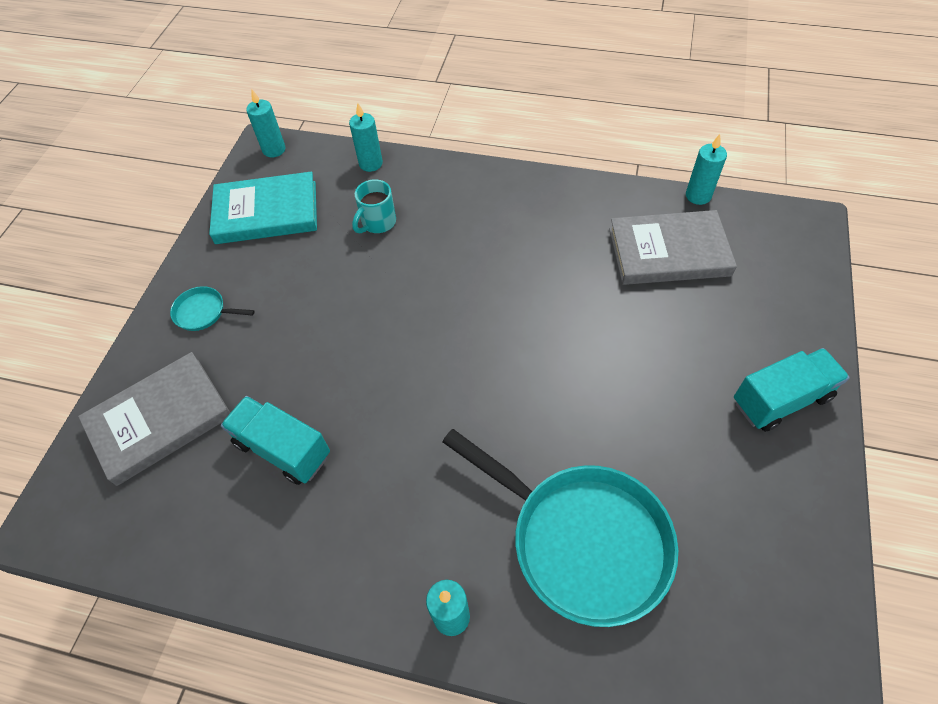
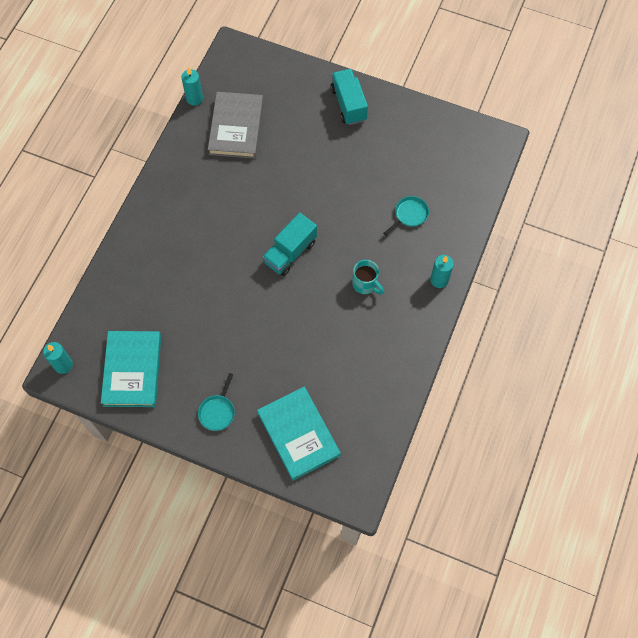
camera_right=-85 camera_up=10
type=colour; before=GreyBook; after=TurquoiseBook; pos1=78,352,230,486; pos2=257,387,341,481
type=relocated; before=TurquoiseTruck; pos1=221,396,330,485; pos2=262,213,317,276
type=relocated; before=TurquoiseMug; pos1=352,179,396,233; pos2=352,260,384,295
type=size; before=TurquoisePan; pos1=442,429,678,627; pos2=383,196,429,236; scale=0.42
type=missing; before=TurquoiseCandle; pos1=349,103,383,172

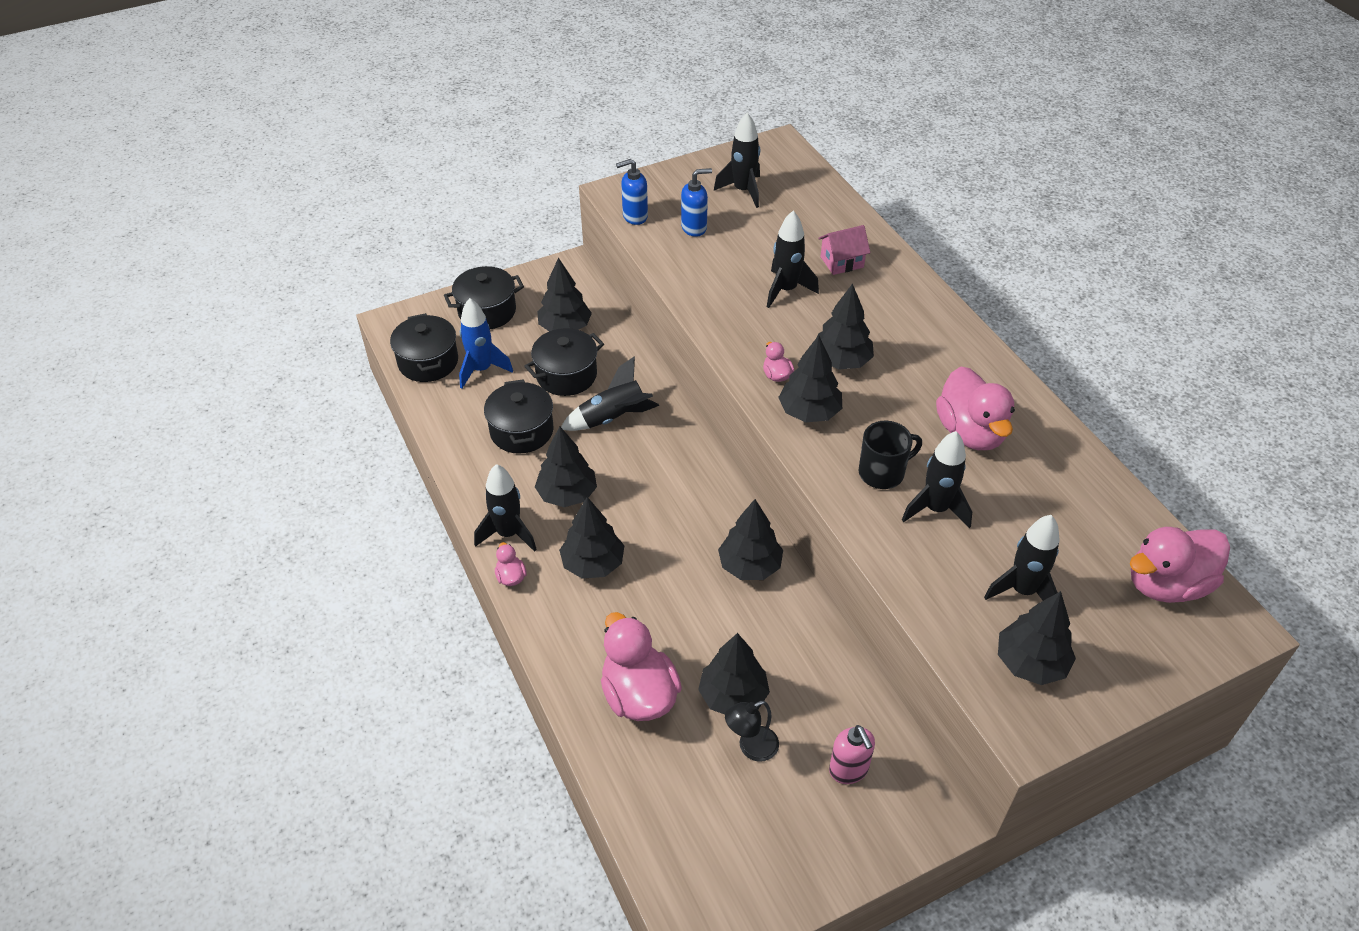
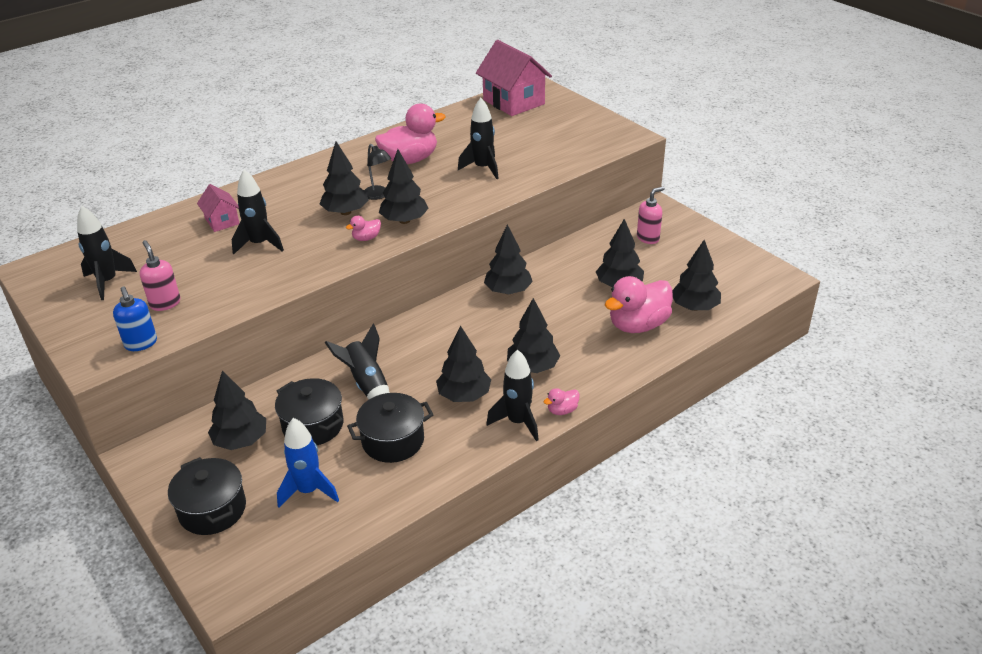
camera_right=-100 camera_up=-10
type=colour; before=BlueSoapDispenser; after=PinkSoapDispenser; pos1=681,168,712,237; pos2=140,240,181,311
type=relocated; before=BlackLamp; pos1=725,701,779,762; pos2=364,144,391,200
type=exchanged; before=PinkDuck; after=PinkHouse; pos1=1130,527,1230,603; pos2=476,40,552,116
type=relocated; before=BlackTree; pos1=998,591,1076,685; pos2=673,240,721,311
type=missing; before=BlackPot; pos1=390,313,458,382
type=missing; before=BlackMug; pos1=858,421,922,489
type=missing; before=BlackRocket; pos1=984,515,1060,601

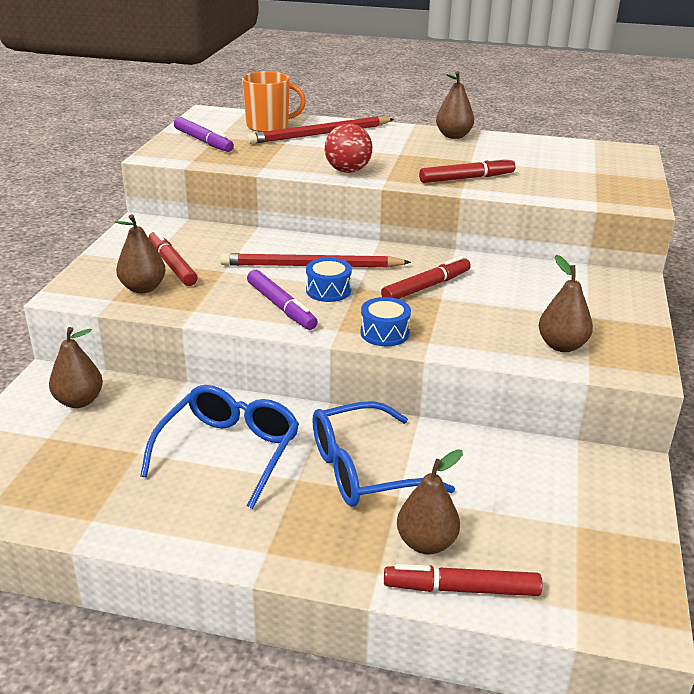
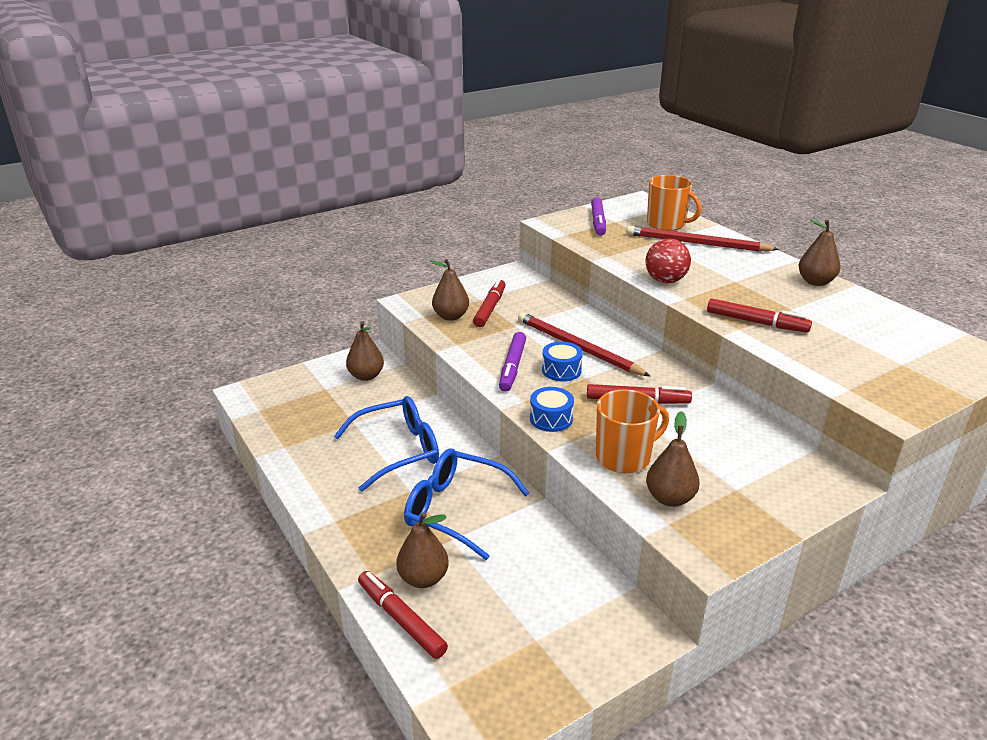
camera_right=45 camera_up=0
type=appeared; after=OrangeMug; pos2=596,389,669,473

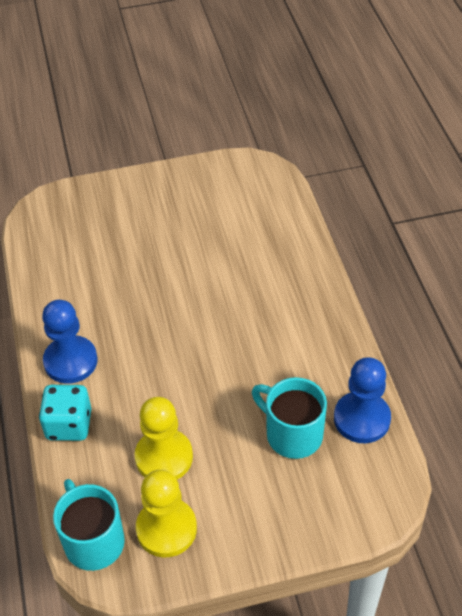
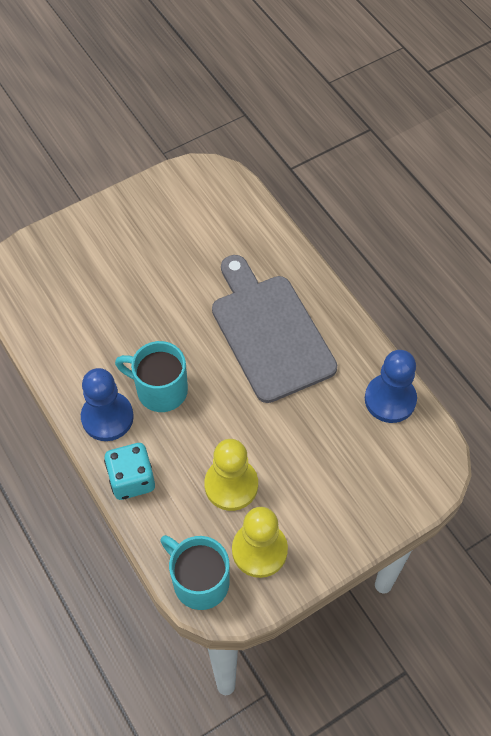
camera_right=-20 camera_up=10
type=relocated; before=TurquoiseMug; pos1=252,377,327,459; pos2=115,341,188,412
type=appeared; after=GreyCuttingBoard; pos2=212,255,337,403

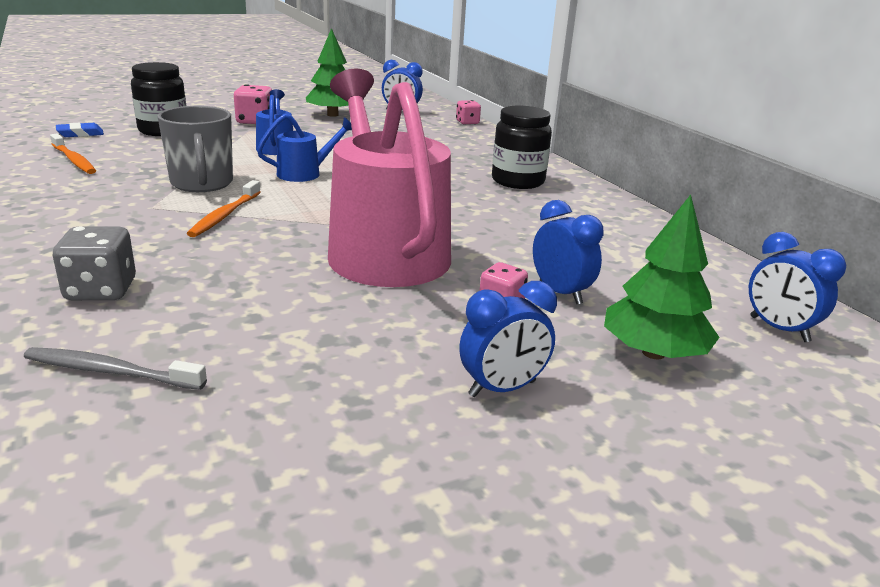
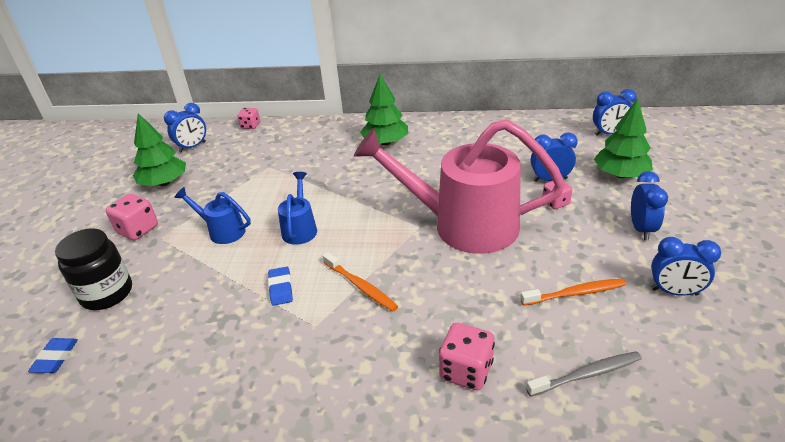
camera_right=-55 camera_up=10
type=exchanged; before=GreyMug; after=BlueEraser; pos1=158,106,233,192; pos2=268,267,293,306
type=exchanged; before=BlackJar; after=GreenTree; pos1=492,106,552,189; pos2=360,74,408,145
type=colour; before=GreyDice; after=PinkDice; pos1=53,226,136,300; pos2=439,323,495,390
type=relocated; before=OrangeToothbrush; pos1=50,134,96,174; pos2=520,278,626,306
type=spun; before=GreyToothbrush; pos1=24,347,207,390; pos2=526,351,642,397; turn=-150
type=appeared; after=BlueClock; pos2=651,237,721,296

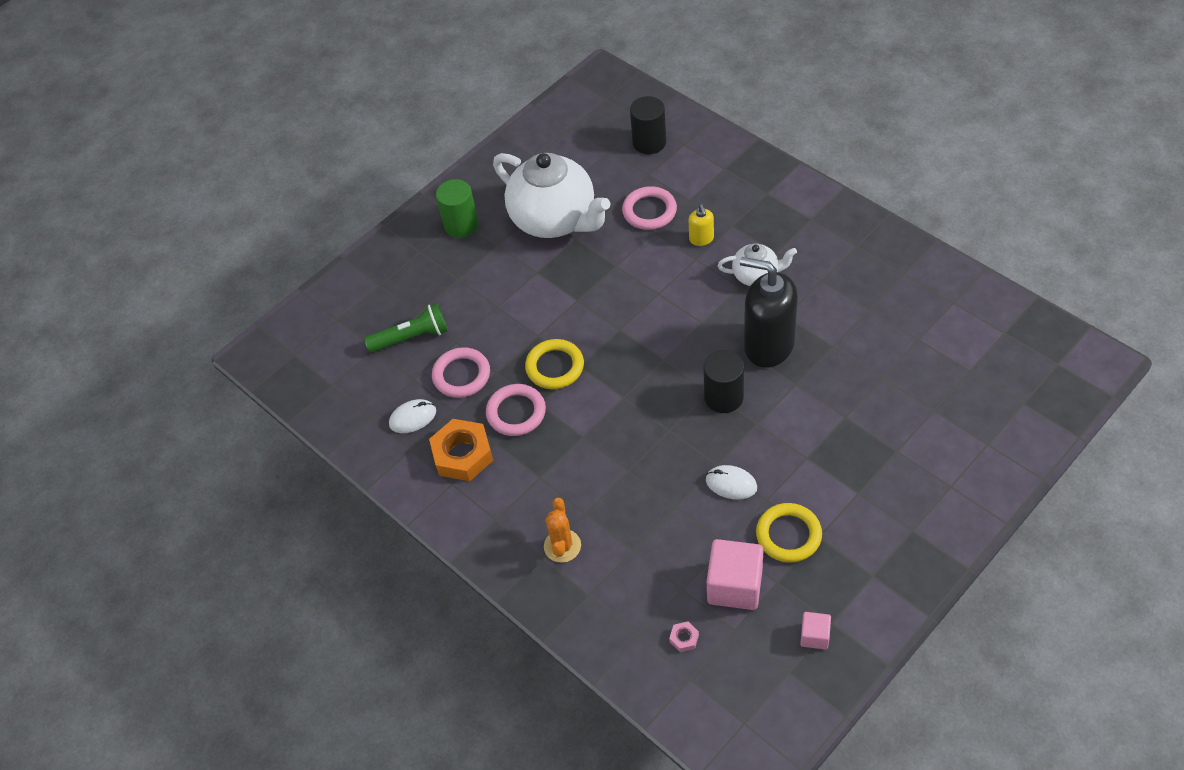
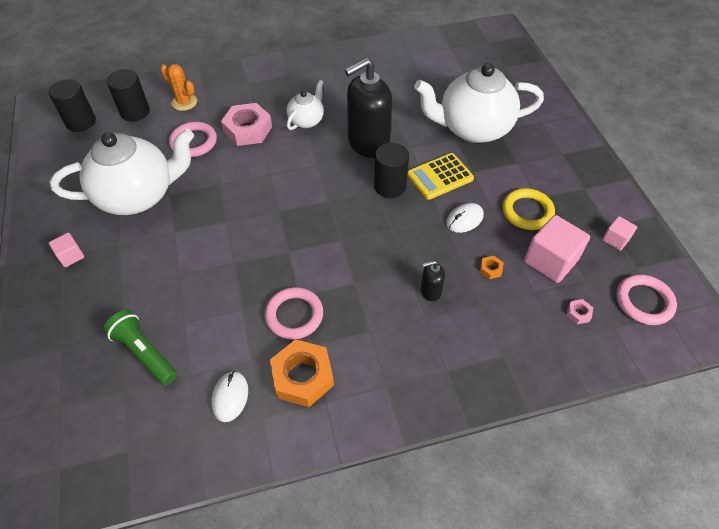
camera_right=-65 camera_up=0
type=appeared; after=BlackCylinder; pos2=49,79,96,132
type=exchanged; before=GreenCylinder; after=PinkCube; pos1=436,179,479,238; pos2=49,233,84,267
type=spun; before=GreenFlashlight; pos1=364,303,448,353; pos2=104,310,177,386; turn=-60
type=relocated; before=OrangeCactus; pos1=544,498,581,563; pos2=160,64,197,111
type=exchanged; before=YellowSoapDispenser; after=PinkNut; pos1=689,205,714,246; pos2=221,103,272,146
type=appeared; after=YellowCalculator; pos2=407,153,474,200
type=appeared; after=WhiteTeapot; pos2=414,63,544,143
type=appeared; after=BlackSoapDispenser; pos2=421,260,445,301
type=appeared; after=OrangeNut; pos2=480,255,504,279
type=relocated; before=PinkRing; pos1=432,347,490,398; pos2=616,274,677,325
type=missing; before=YellowRing; pos1=525,339,584,389

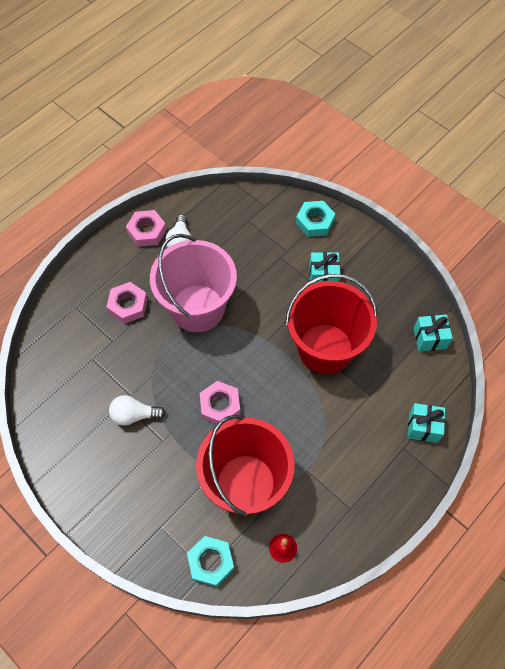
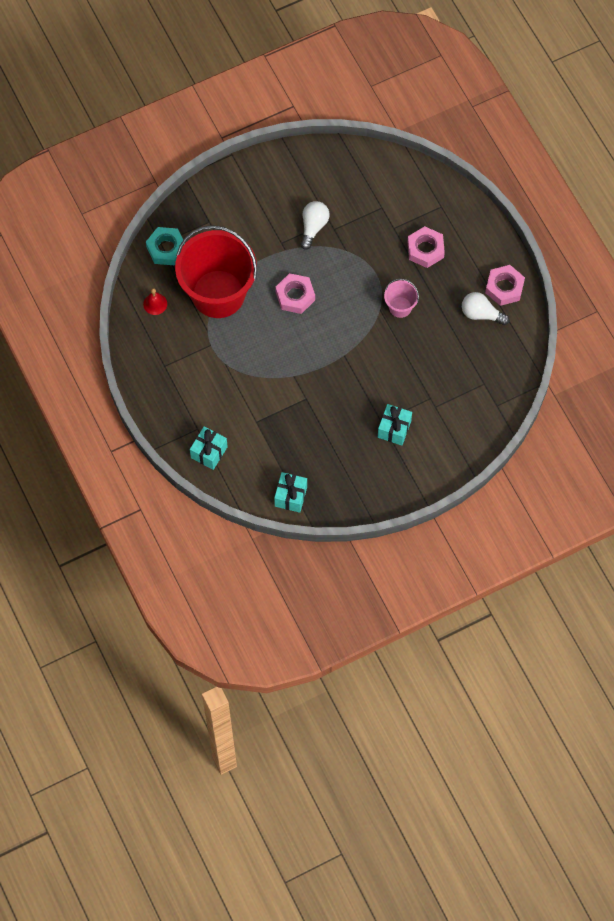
camera_right=110 camera_up=5
type=size; before=PinkBucket; pos1=150,234,237,332; pos2=384,279,419,318; scale=0.43
type=missing; before=RedBucket; pos1=285,274,378,374
type=missing; before=TurquoiseNut; pos1=296,201,335,237

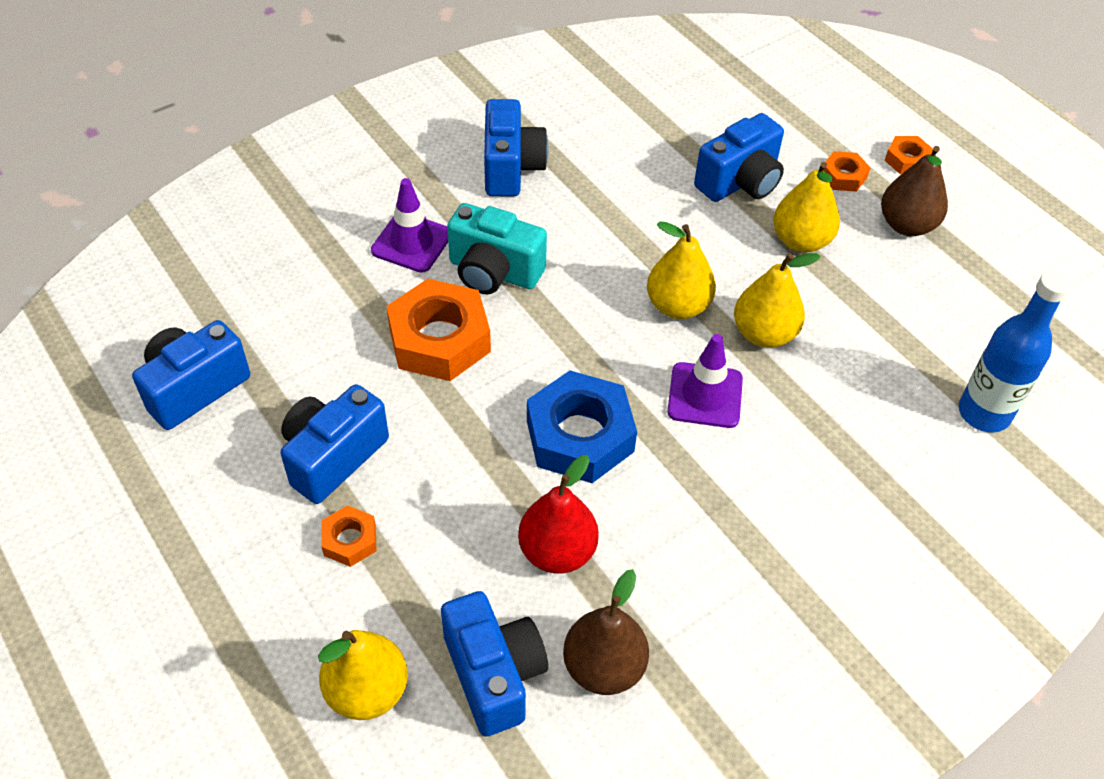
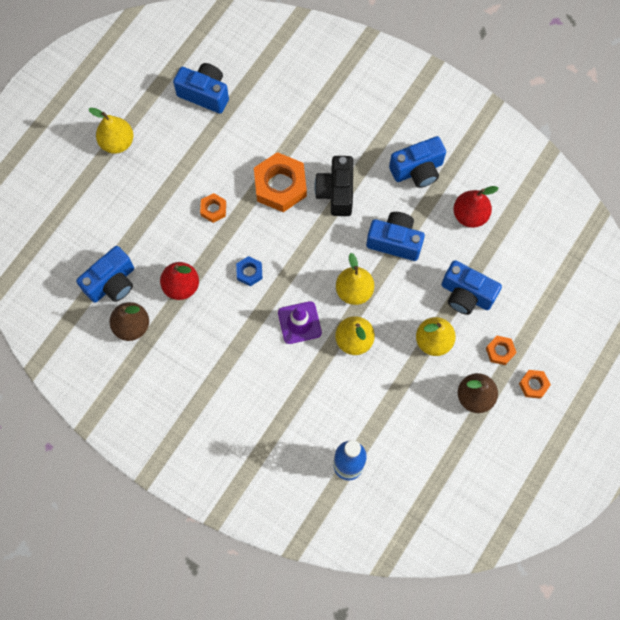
camera_right=70 camera_up=20
type=relocated; before=YellowPear; pos1=318,630,408,720; pos2=89,108,133,154
type=relocated; before=OrangeNut; pos1=321,505,376,567; pos2=200,193,226,223
type=size; before=BlueNut; pos1=527,370,637,483; pos2=236,256,262,286; scale=0.49
type=colour; before=TurquoiseCamera; after=BlackCamera; pos1=447,203,547,294; pos2=314,156,353,216
type=relocated; before=BlueCamera; pos1=281,384,389,504; pos2=366,212,425,261
type=appeared; after=RedPear; pos2=453,186,499,228
type=missing; before=PurpleTrafficCone; pos1=371,178,448,273

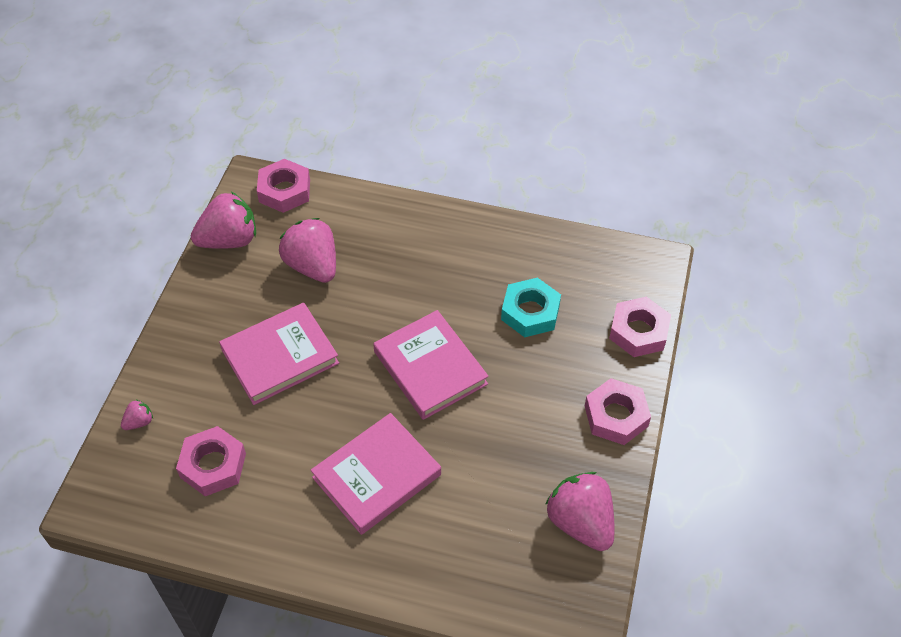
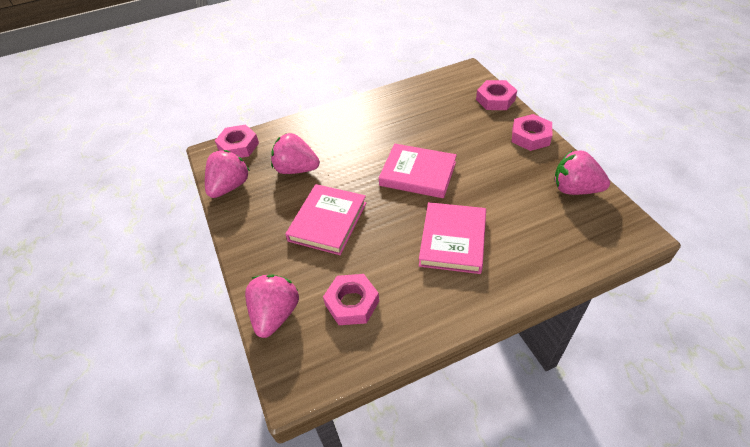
camera_right=-35 camera_up=-5
type=size; before=PinkStrawberry; pos1=121,400,153,430; pos2=245,275,299,338; scale=2.25
type=missing; before=TurquoiseNut; pos1=501,277,561,337

